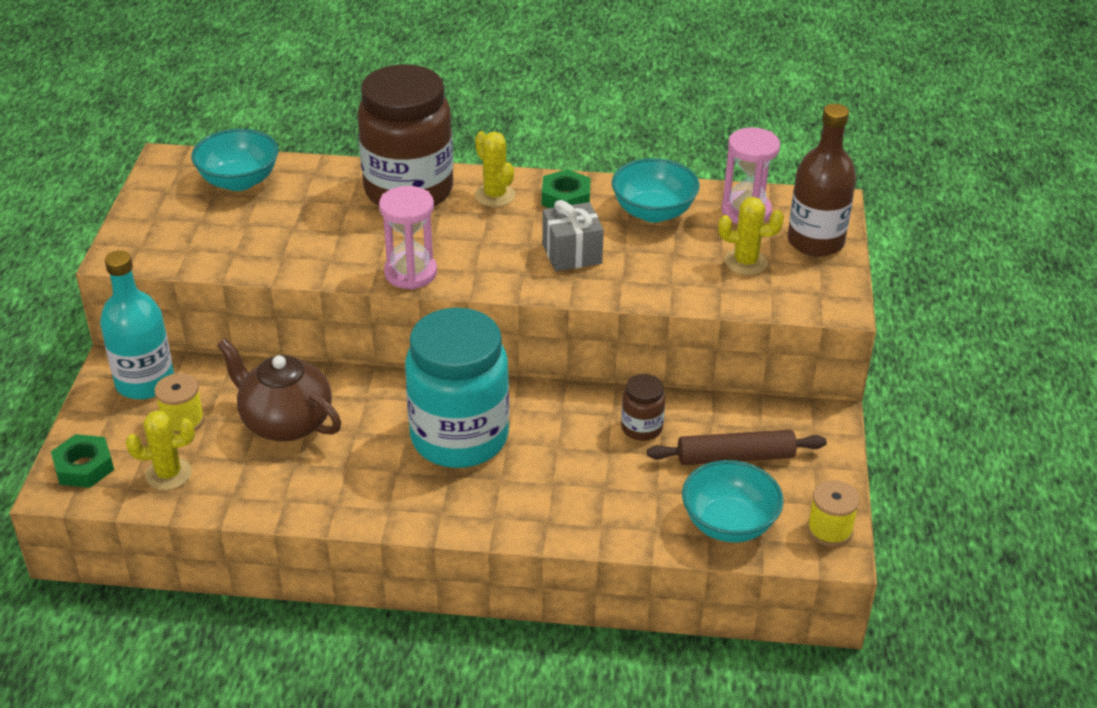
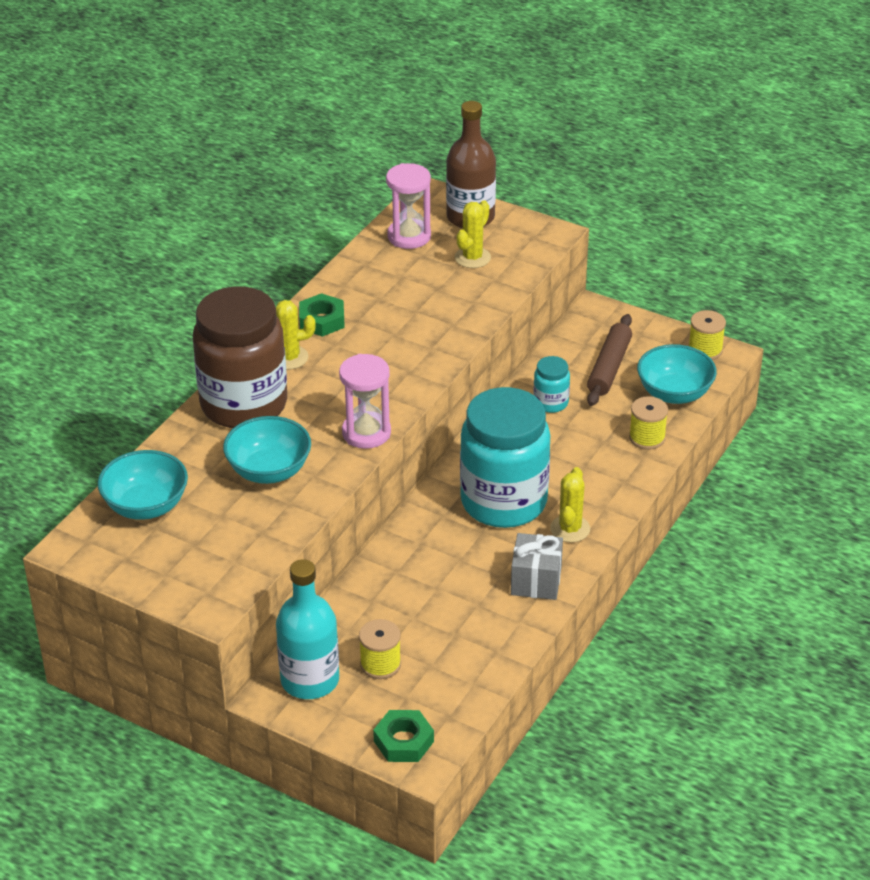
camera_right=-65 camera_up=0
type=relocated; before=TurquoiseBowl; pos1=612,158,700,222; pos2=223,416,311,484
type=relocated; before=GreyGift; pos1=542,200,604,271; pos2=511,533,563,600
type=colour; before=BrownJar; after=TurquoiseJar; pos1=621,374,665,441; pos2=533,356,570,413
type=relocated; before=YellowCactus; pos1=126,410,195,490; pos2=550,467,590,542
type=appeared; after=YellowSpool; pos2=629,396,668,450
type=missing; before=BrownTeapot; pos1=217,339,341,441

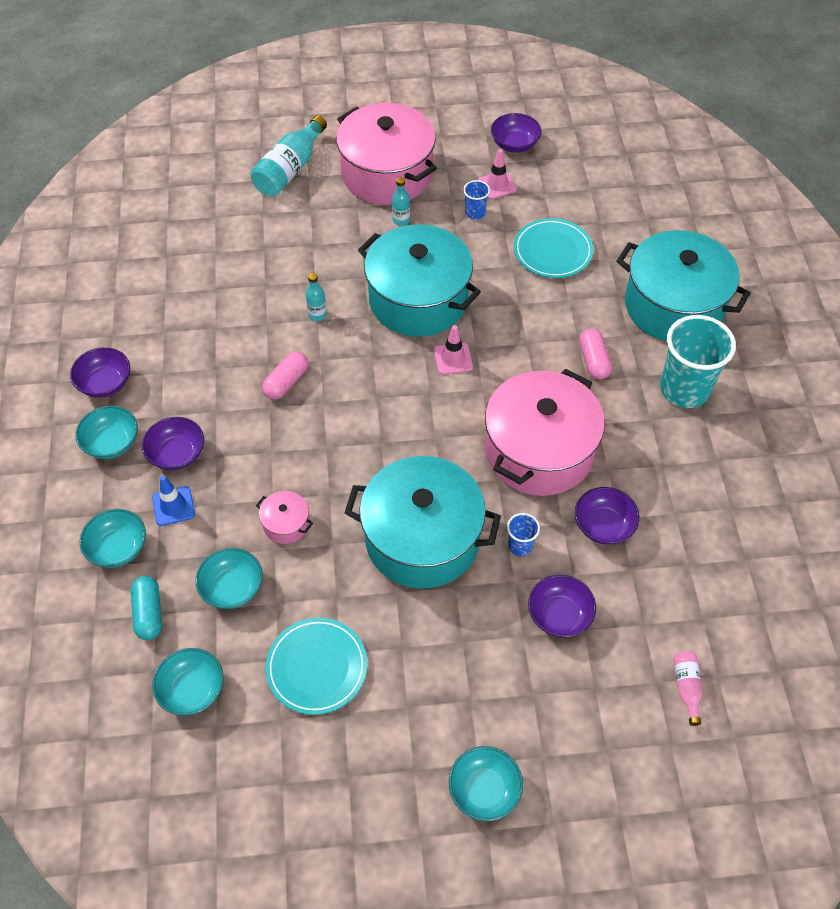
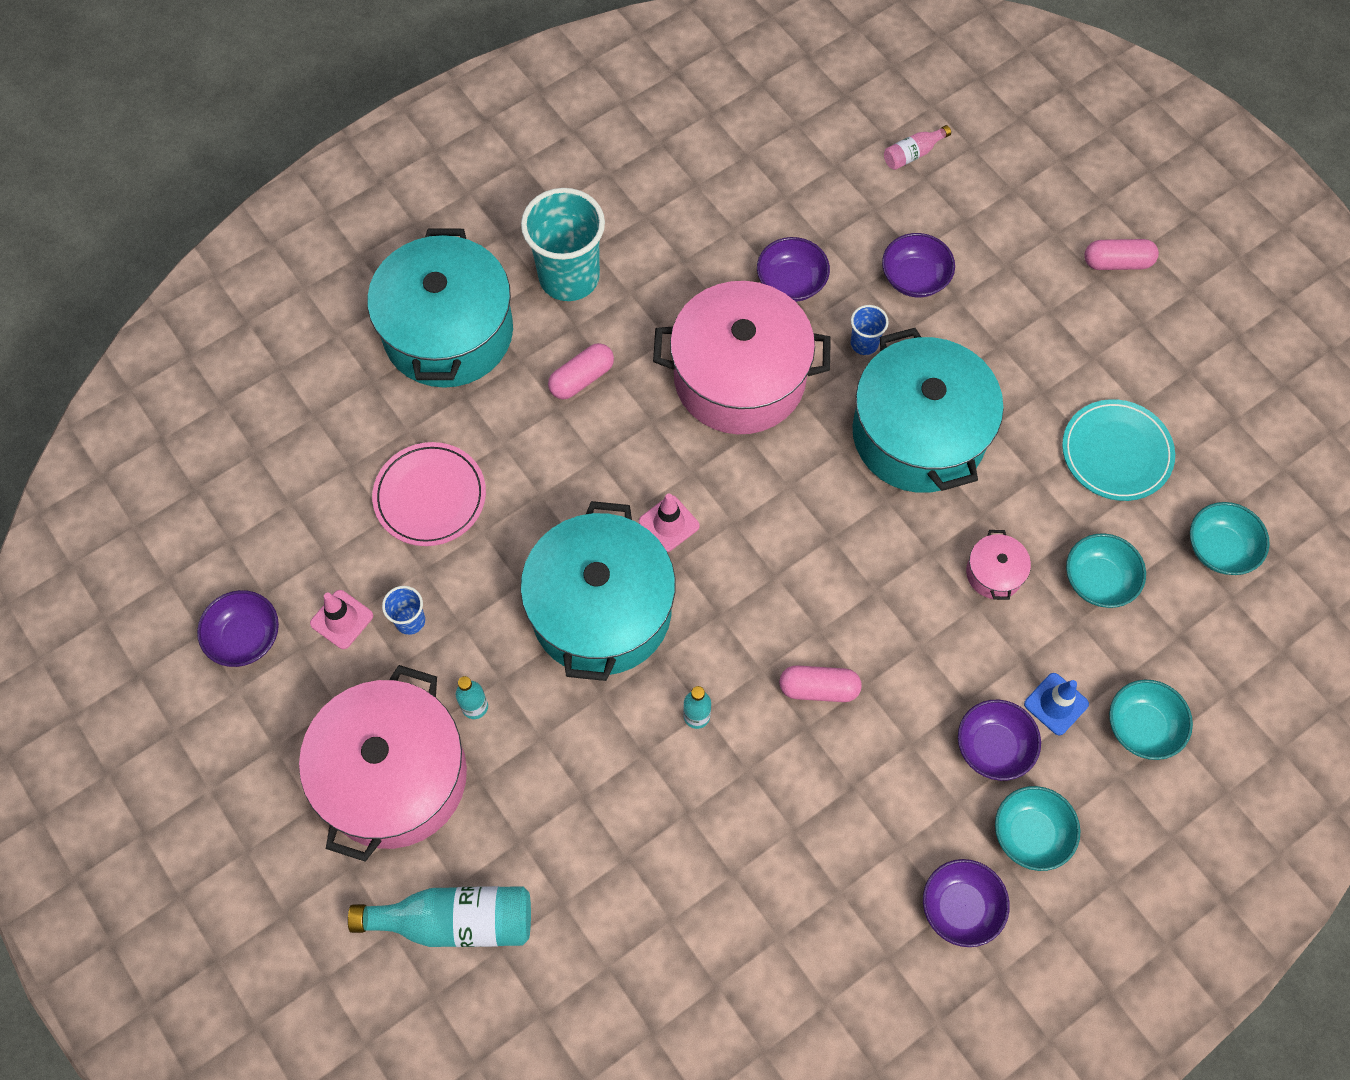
camera_right=-120 camera_up=10
type=colour; before=TurquoisePlate; after=PinkPlate; pos1=514,218,594,278; pos2=372,442,486,546
type=exchanged; before=TurquoiseBowl; after=PinkCapsule; pos1=449,746,523,821; pos2=1084,239,1159,270
type=missing; before=TurquoiseCapsule; pos1=131,576,162,640

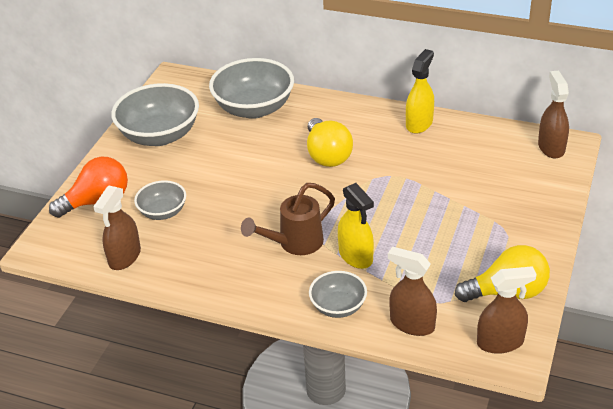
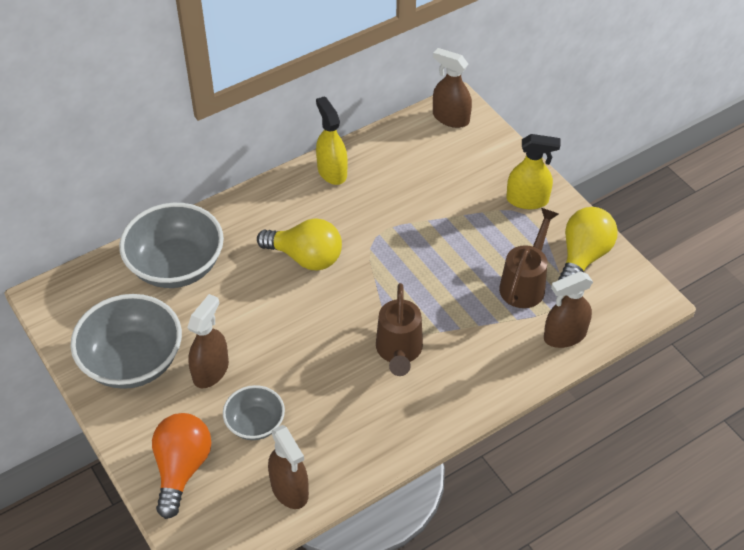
camera_right=-55 camera_up=10
type=relocated; before=BrownSprayBottle; pos1=477,266,537,354; pos2=187,294,229,388
type=appeared; after=BrownWateringCan; pos2=499,208,559,308
type=relocated; before=YellowSprayBottle; pos1=338,183,374,269; pos2=506,134,560,209
type=missing; before=GreyBowl; pos1=309,271,367,318

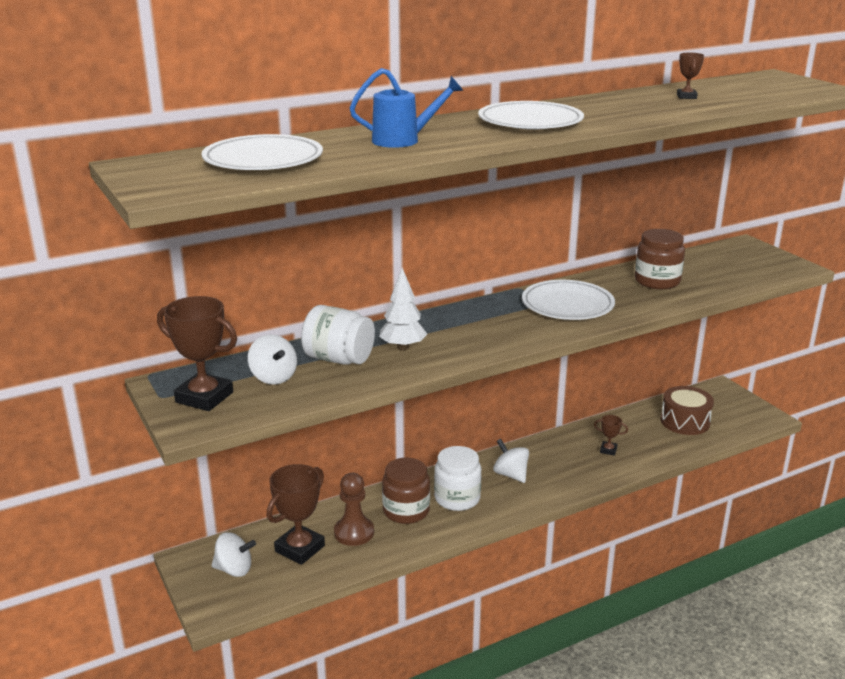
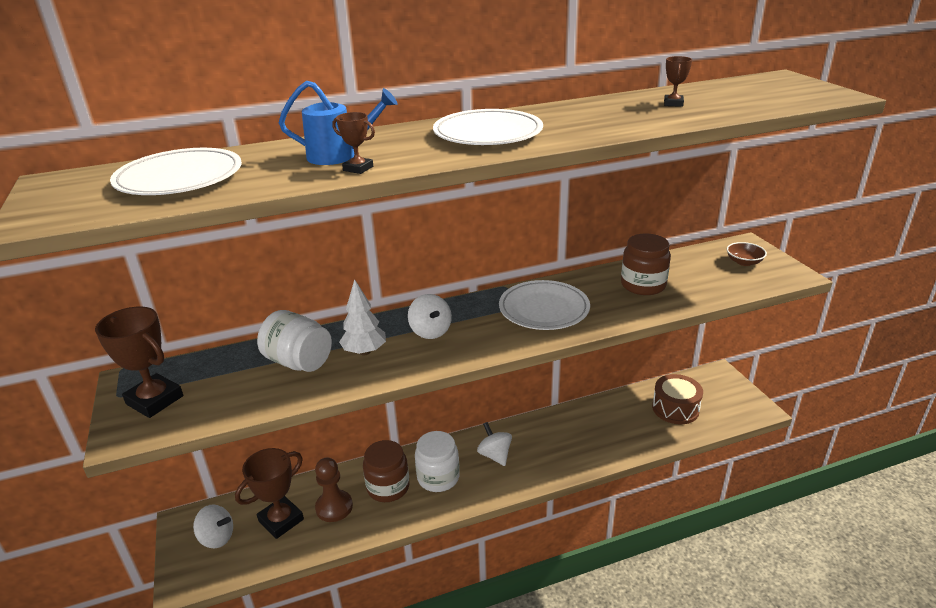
camera_right=10 camera_up=5
type=relocated; before=BrownTrophy; pos1=594,415,628,456; pos2=332,112,375,174
type=relocated; before=WhiteSpinningTop; pos1=248,334,297,385; pos2=408,294,452,339
type=appeared; after=BrownBowl; pos2=727,242,767,266

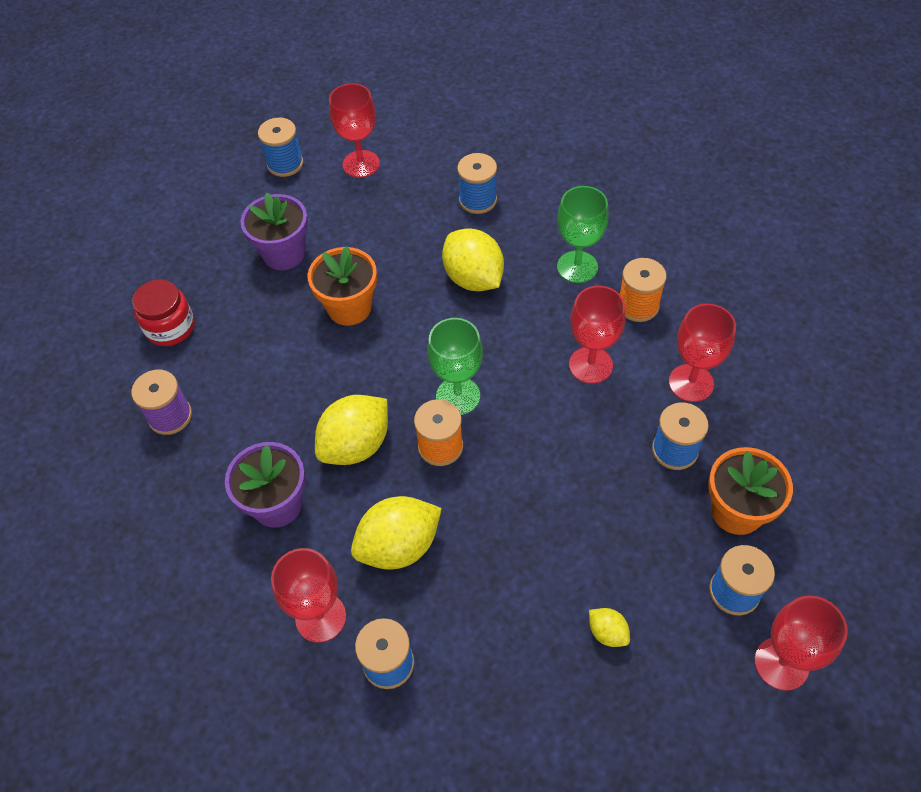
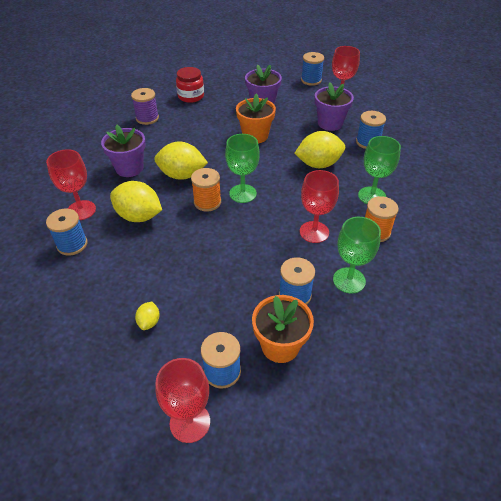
camera_right=50 camera_up=-10
type=spun; before=YellowLemon; pos1=442,228,504,291; pos2=294,131,345,168; turn=60
type=appeared; after=PurpleFlowerPot; pos2=315,82,354,131
type=colour; before=RedGoblet; after=GreenGoblet; pos1=669,304,736,402; pos2=333,217,381,294

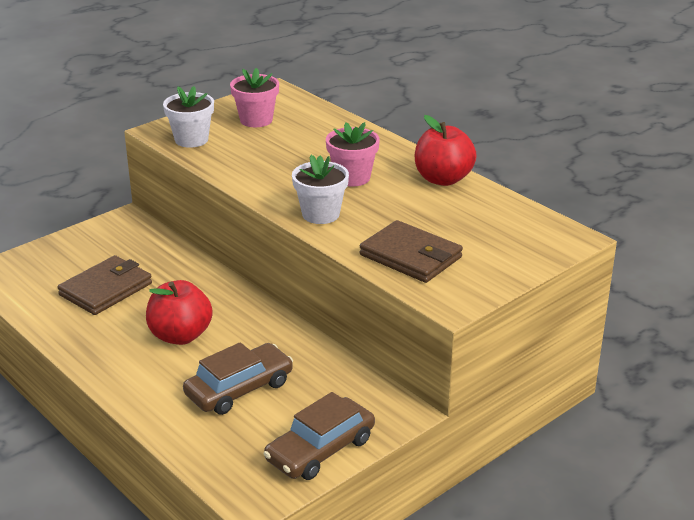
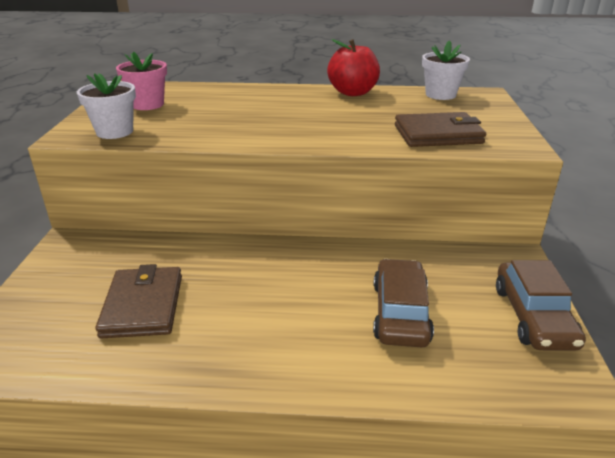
camera_right=-45 camera_up=0
type=relocated; before=WhiteFlowerPot; pos1=292,155,349,224; pos2=422,40,470,100
type=missing; before=RedApple; pos1=146,280,213,345
type=missing; before=PinkFlowerPot; pos1=326,122,380,187

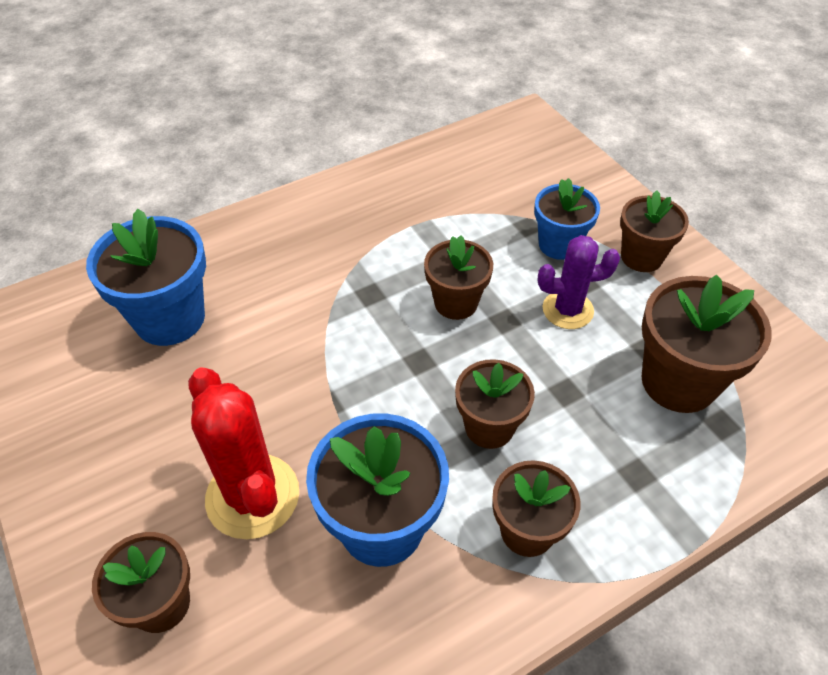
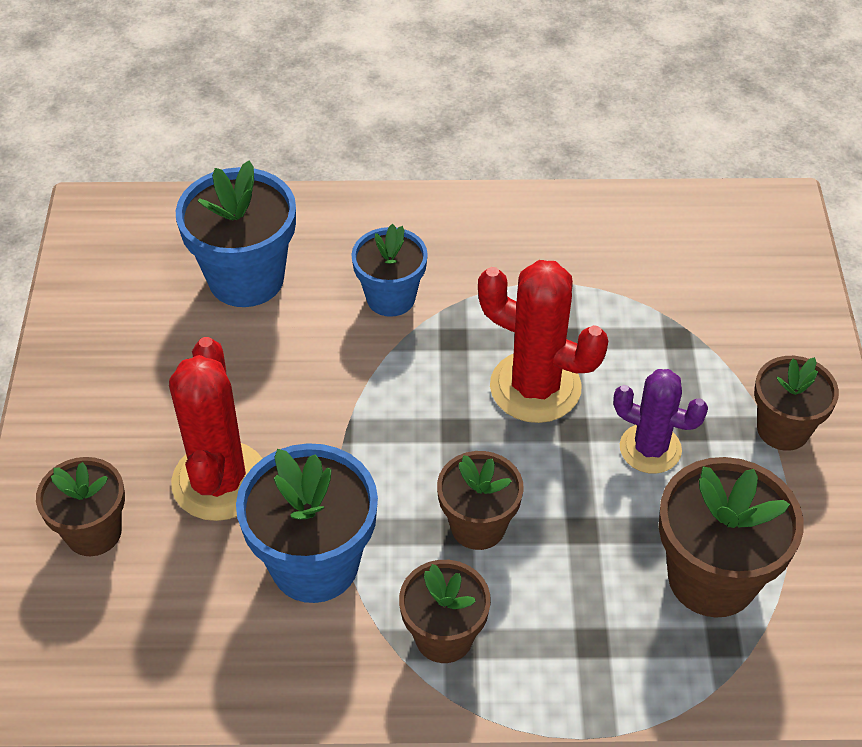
camera_right=30 camera_up=0
type=relocated; before=BlueFlowerPot; pos1=534,178,600,260; pos2=351,224,428,317
type=exchanged; before=BrownFlowerPot; after=RedCactus; pos1=424,235,493,320; pos2=478,260,608,423

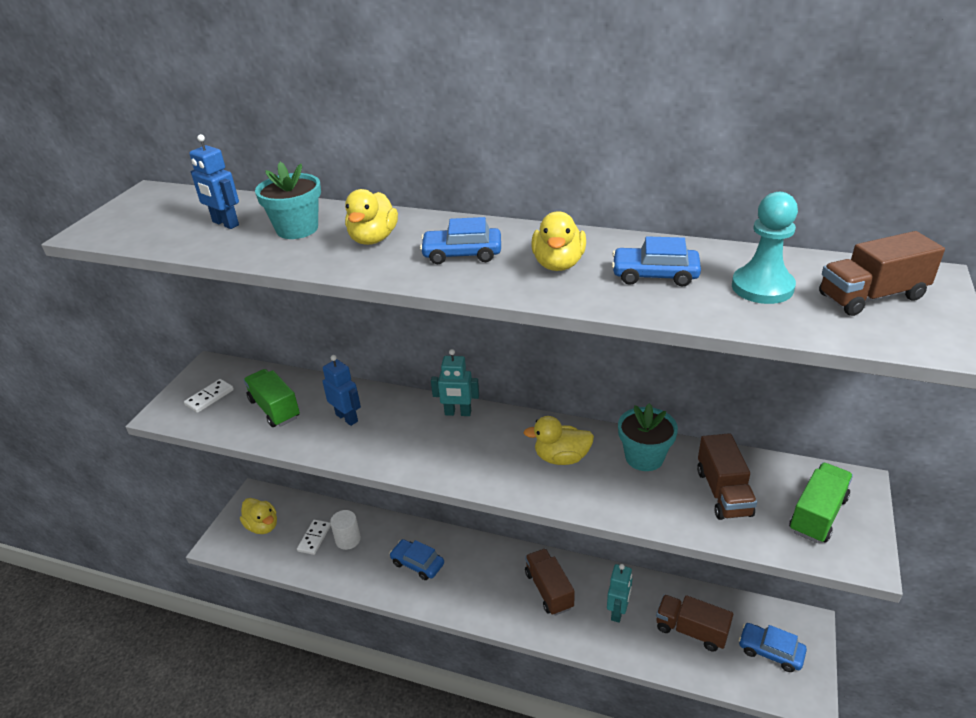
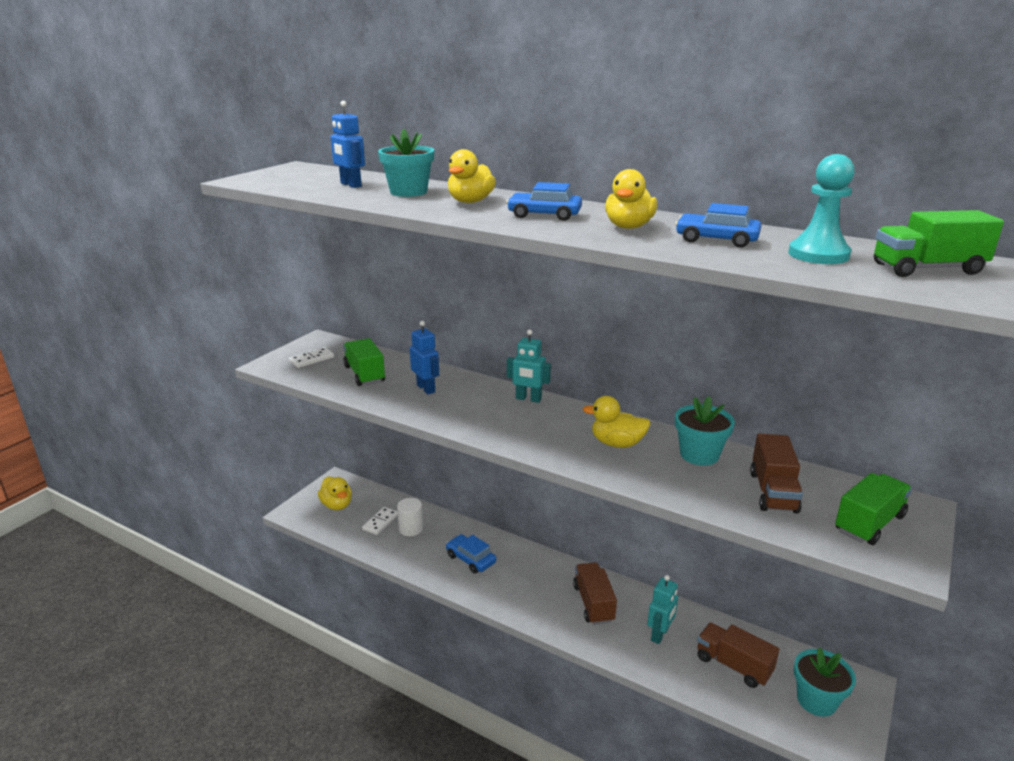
camera_right=10 camera_up=-10
type=exchanged; before=BlueCar; after=TurquoiseFlowerPot; pos1=739,623,807,672; pos2=794,647,856,717
type=colour; before=BrownTruck; after=GreenTruck; pos1=819,231,945,316; pos2=874,210,1004,277

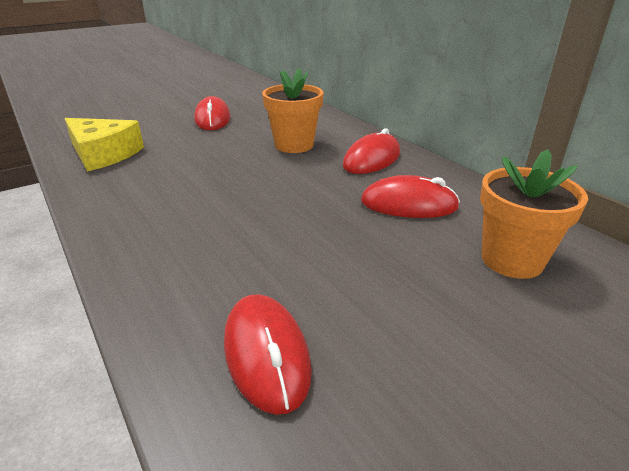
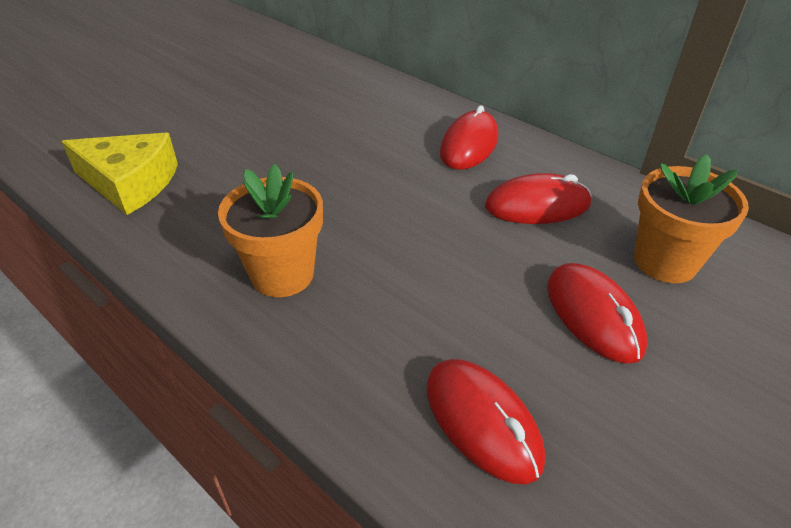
camera_right=-15 camera_up=10
type=relocated; before=OrangeFlowerPot; pos1=262,68,324,153; pos2=218,164,323,297
type=relocated; before=RedMouse; pos1=194,96,231,130; pos2=547,263,647,364

